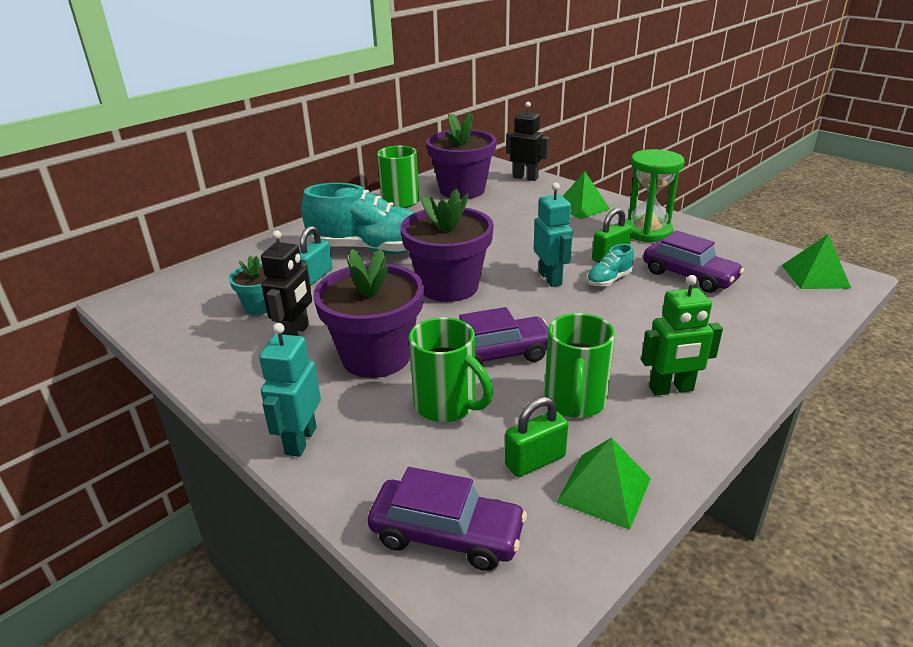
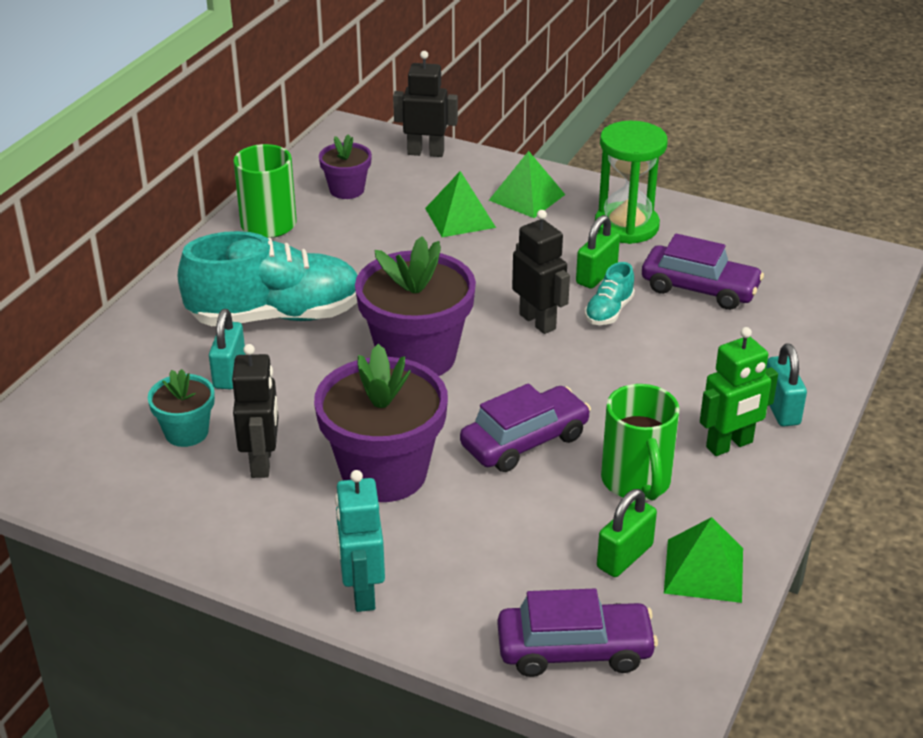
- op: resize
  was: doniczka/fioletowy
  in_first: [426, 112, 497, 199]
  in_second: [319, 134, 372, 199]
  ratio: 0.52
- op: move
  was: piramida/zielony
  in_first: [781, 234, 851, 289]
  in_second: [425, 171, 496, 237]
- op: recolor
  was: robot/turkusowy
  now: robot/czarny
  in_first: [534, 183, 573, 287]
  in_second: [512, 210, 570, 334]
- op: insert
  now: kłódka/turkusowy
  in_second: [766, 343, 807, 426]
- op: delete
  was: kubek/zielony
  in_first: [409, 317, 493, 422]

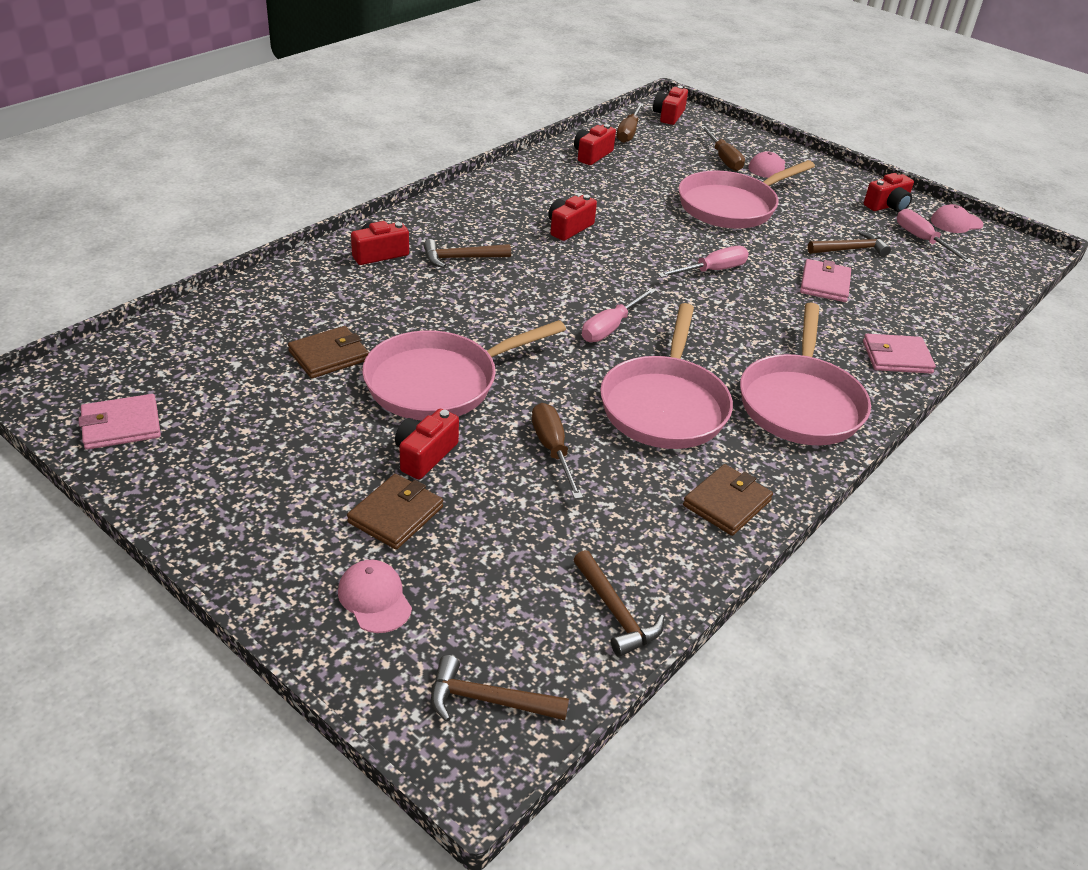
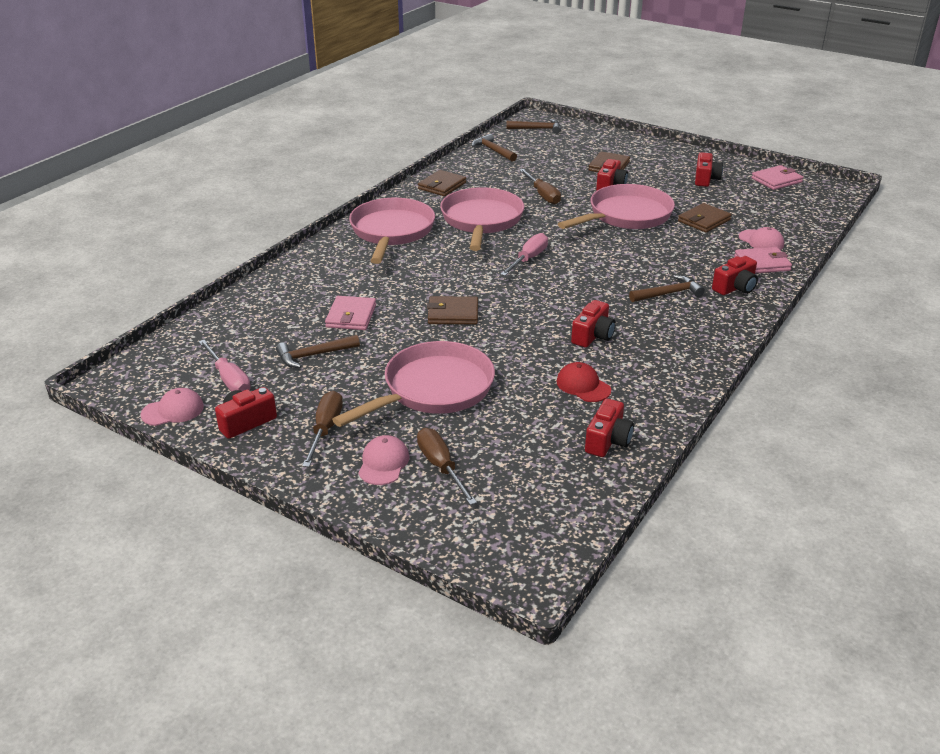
- op: move
  was: śrubokręt/brązowy
  in_first: [616, 103, 644, 143]
  in_second: [302, 391, 343, 467]
- op: replace
  was: śrubokręt/różowy
  now: portfel/brązowy
  in_first: [658, 246, 749, 278]
  in_second: [427, 296, 478, 325]
- op: insert
  now: czapka/czerwony
  in_second: [556, 362, 611, 402]
- op: move
  was: aparat fotograficzny/czerwony
  in_first: [653, 86, 688, 125]
  in_second: [695, 152, 723, 187]
- op: move
  was: portfel/różowy
  in_first: [863, 334, 936, 373]
  in_second: [734, 247, 792, 274]
- op: move
  was: czapka/różowy
  in_first: [338, 560, 412, 633]
  in_second: [739, 227, 784, 250]

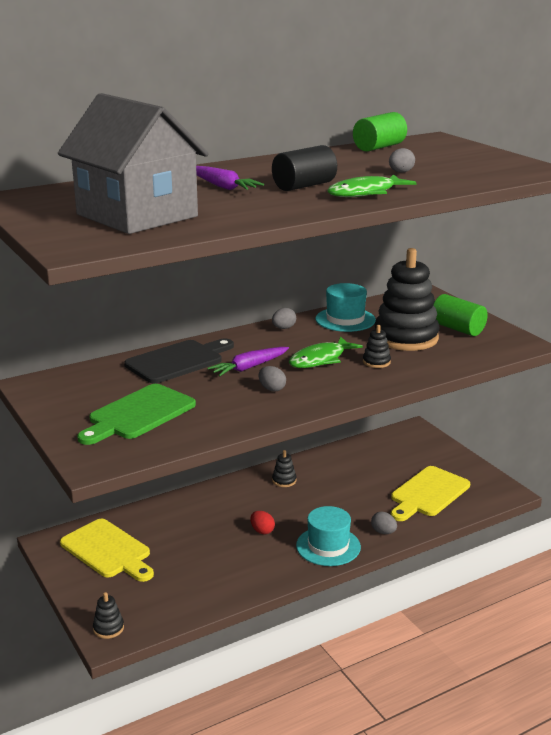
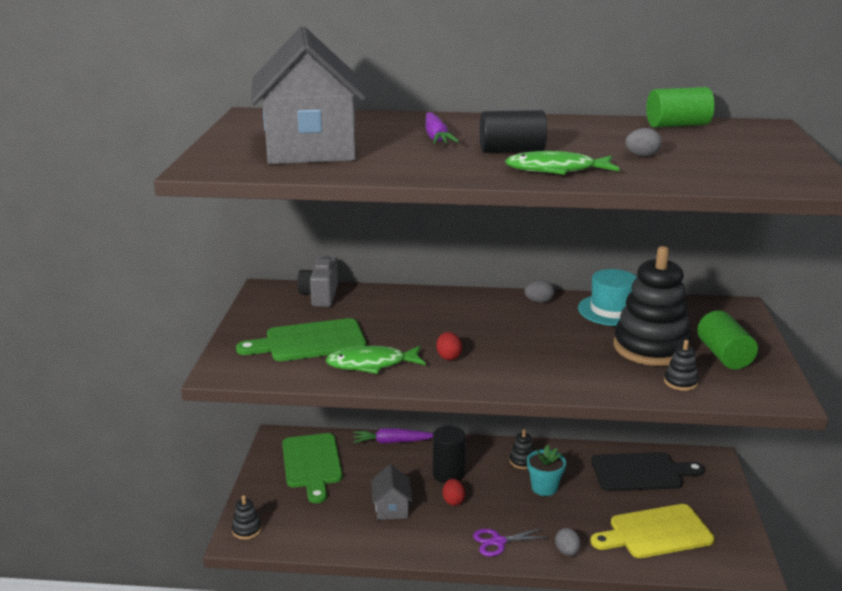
- op: recolor
  was: deska do krojenia/żółty
  now: deska do krojenia/zielony
  in_first: [60, 519, 154, 582]
  in_second: [282, 433, 342, 503]
- op: insert
  now: aparat fotograficzny/szary
  in_second: [297, 255, 338, 307]
- op: move
  was: ryba/zielony
  in_first: [289, 337, 363, 368]
  in_second: [325, 346, 426, 374]
- op: move
  was: marchewka/fioletowy
  in_first: [208, 347, 289, 376]
  in_second: [353, 428, 433, 444]
- op: insert
  now: domek/szary
  in_second: [371, 464, 412, 520]
- op: insert
  now: walec/czarny
  in_second: [433, 426, 466, 483]
- op: recolor
  was: jajko/szary
  now: jajko/czerwony
  in_first: [258, 366, 286, 392]
  in_second: [436, 332, 462, 360]
- op: replace
  was: kapelusz/turkusowy
  now: nożyczki/fioletowy
  in_first: [296, 506, 361, 566]
  in_second: [473, 528, 550, 557]
- op: insert
  now: doniczka/turkusowy
  in_second: [527, 445, 566, 496]
- op: move
  was: deska do krojenia/czarny
  in_first: [124, 339, 234, 384]
  in_second: [591, 452, 705, 491]
- op: move
  was: zabawka nakładanka/czarny
  in_first: [363, 325, 391, 368]
  in_second: [664, 340, 699, 391]

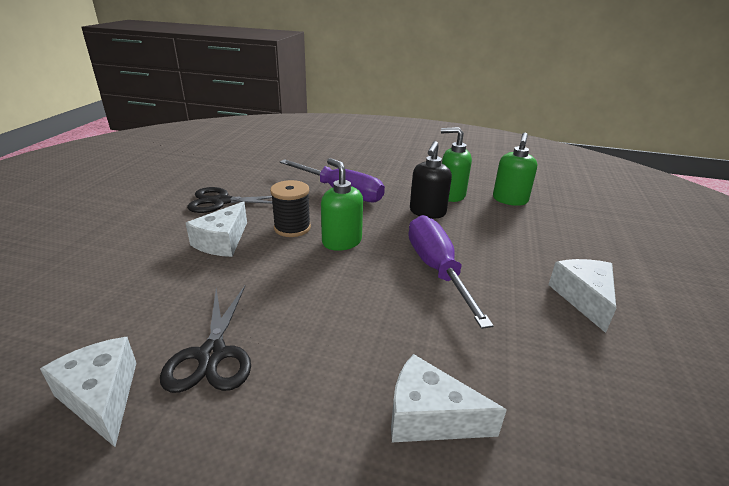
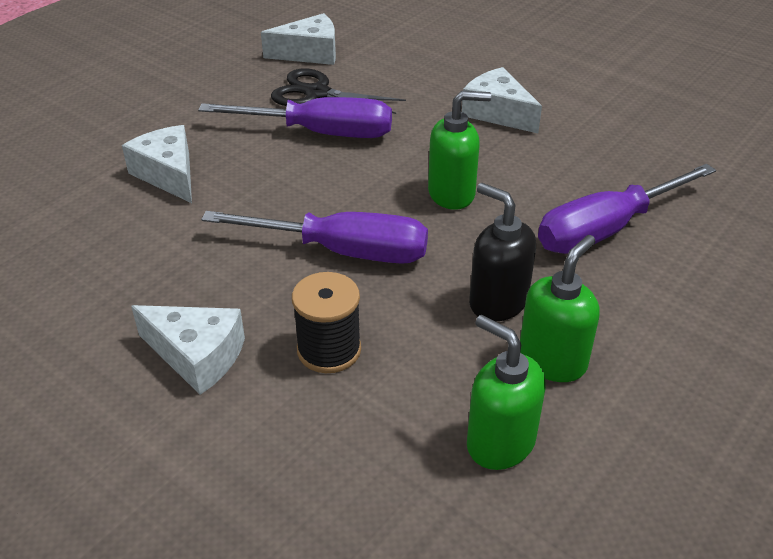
- op: rotate
  was: ser/biały
  in_first: [391, 354, 507, 442]
  in_second: [122, 125, 192, 203]
  clockwise: -75
- op: insert
  now: śrubokręt/fioletowy
  in_second: [198, 97, 392, 138]
- op: move
  was: szpulka/czarny
  in_first: [270, 180, 311, 237]
  in_second: [292, 272, 361, 373]
- op: delete
  was: nożyczki/czarny
  in_first: [187, 187, 273, 213]

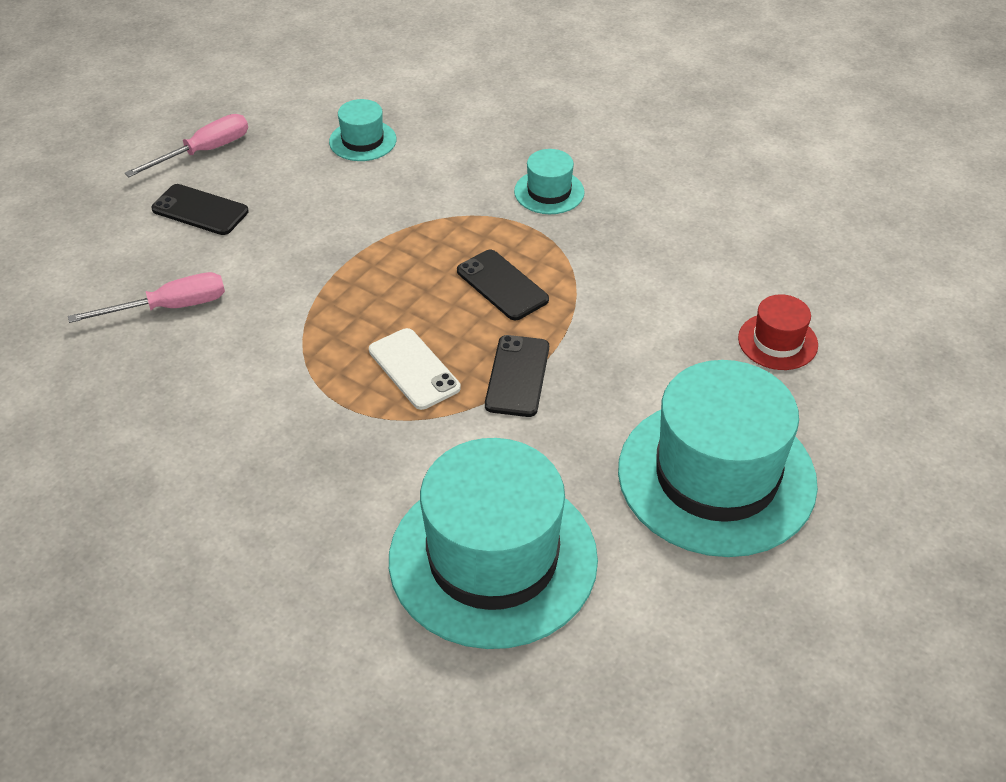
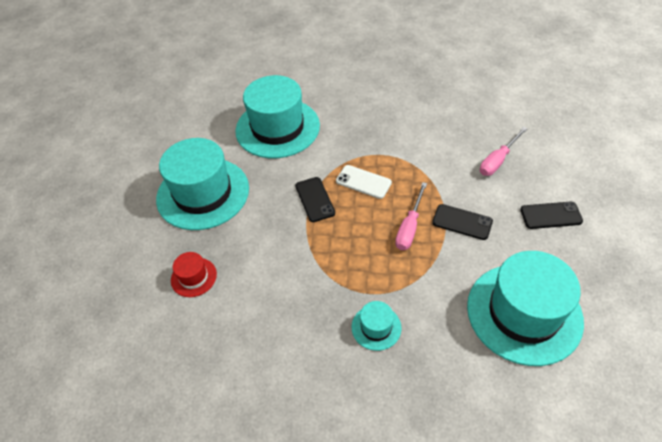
- op: move
  was: śrubokręt/różowy
  in_first: [125, 114, 248, 177]
  in_second: [395, 182, 427, 250]
- op: move
  was: telefon/czarny
  in_first: [457, 250, 549, 320]
  in_second: [432, 204, 493, 240]
- op: resize
  was: kapelusz/turkusowy
  in_first: [329, 99, 396, 161]
  in_second: [467, 251, 584, 366]
  ratio: 2.27

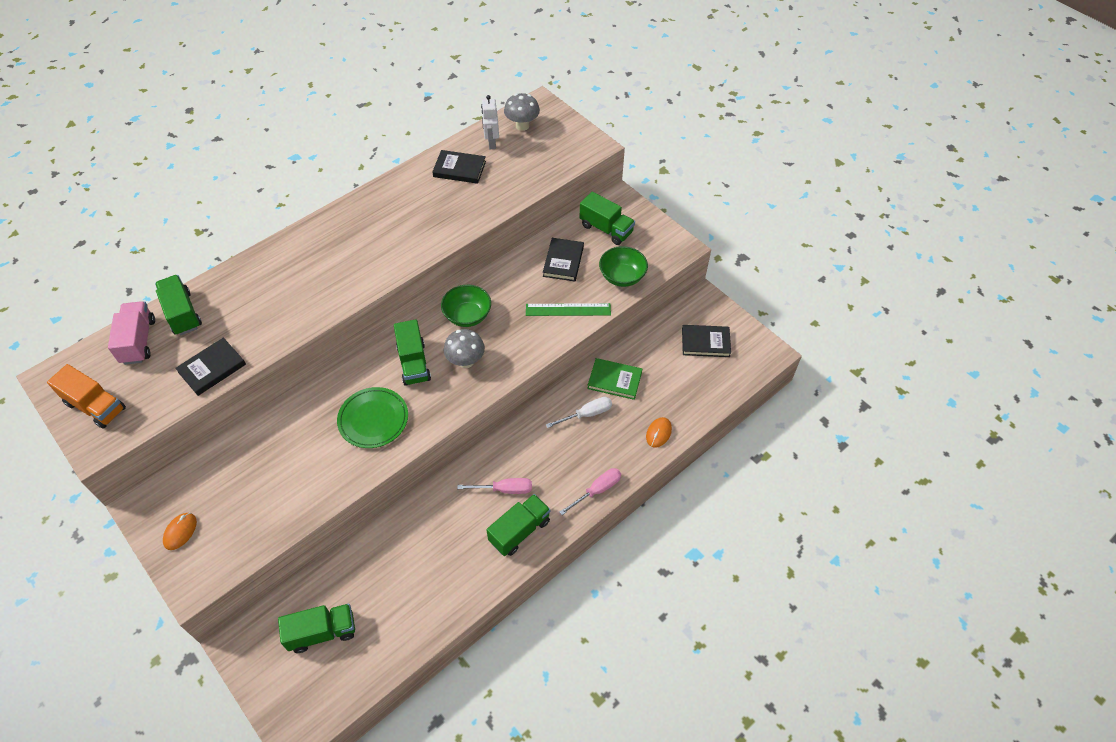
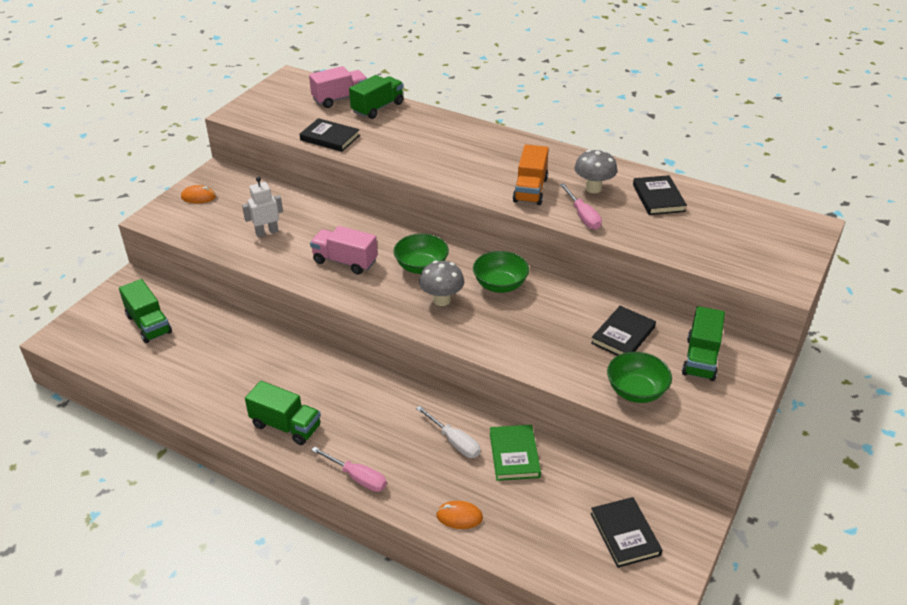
- op: move
  was: robot/biały
  in_first: [481, 95, 499, 149]
  in_second: [242, 177, 283, 237]
- op: replace
  was: talerz/zielony
  now: ciężarówka/różowy
  in_first: [337, 387, 408, 448]
  in_second: [310, 226, 378, 274]
- op: replace
  was: ciężarówka/zielony
  now: miska/zielony
  in_first: [394, 319, 431, 386]
  in_second: [394, 234, 449, 274]
- op: move
  was: ciężarówka/pomarańczowy
  in_first: [47, 364, 126, 429]
  in_second: [513, 144, 549, 205]
- op: move
  was: śrubokręt/różowy
  in_first: [457, 478, 532, 494]
  in_second: [560, 183, 602, 230]
- op: move
  was: grzyb/szary
  in_first: [504, 93, 540, 131]
  in_second: [574, 150, 617, 193]
- op: rotate
  was: książka/czarny
  in_first: [543, 238, 584, 281]
  in_second: [591, 306, 656, 356]
  clockwise: -45
- op: delete
  was: linijka/zielony
  in_first: [526, 303, 611, 316]

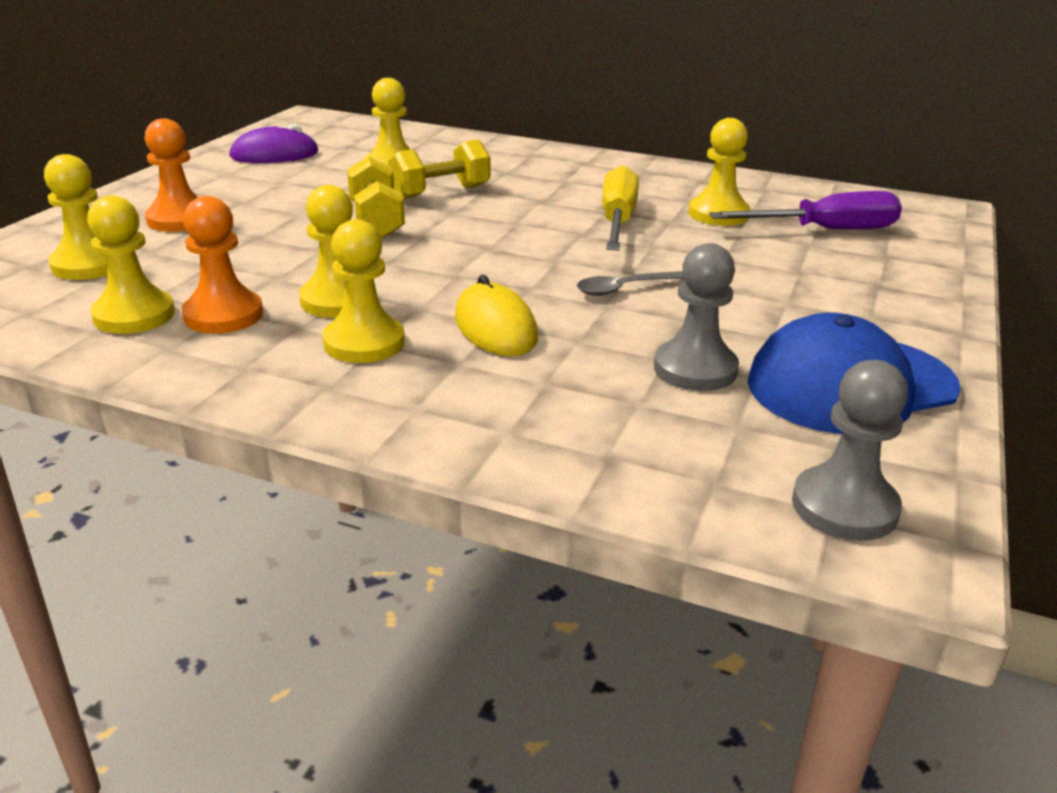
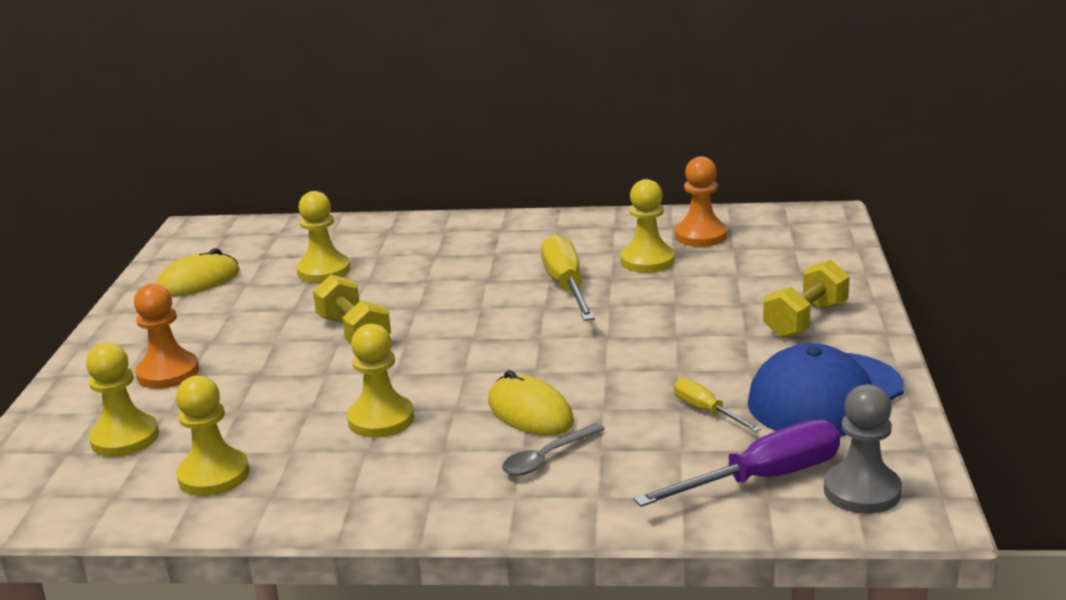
- op: recolor
  was: myszka/fioletowy
  now: myszka/żółty
  in_first: [229, 124, 318, 163]
  in_second: [155, 248, 240, 297]
- op: move
  was: łyżka/szary
  in_first: [577, 271, 684, 296]
  in_second: [502, 423, 605, 476]
- op: move
  was: śrubokręt/fioletowy
  in_first: [709, 191, 902, 230]
  in_second: [633, 420, 840, 507]
- op: replace
  was: pionek/szary
  now: śrubokręt/żółty
  in_first: [654, 243, 739, 391]
  in_second: [674, 378, 761, 432]
- op: move
  was: pionek/pomarańczowy
  in_first: [182, 196, 263, 333]
  in_second: [675, 156, 727, 247]
- op: move
  was: hantel/żółty
  in_first: [388, 139, 490, 199]
  in_second: [763, 260, 850, 338]
- op: delete
  was: pionek/żółty
  in_first: [322, 219, 405, 363]

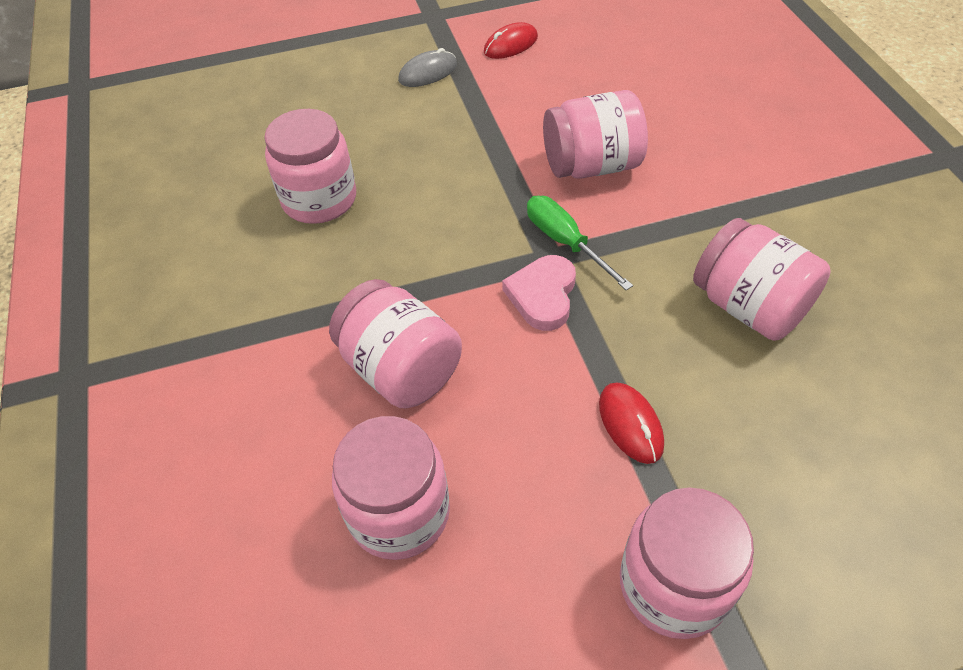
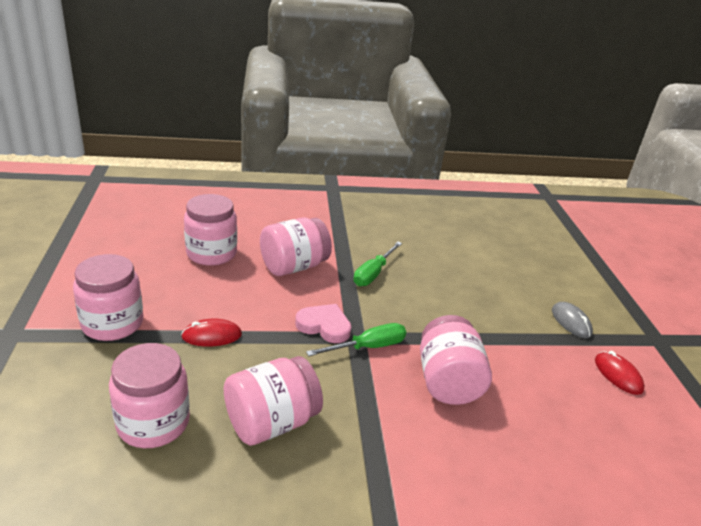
- op: move
  was: słoik/różowy
  in_first: [264, 109, 356, 224]
  in_second: [109, 343, 190, 448]
- op: insert
  now: śrubokręt/zielony
  in_second: [353, 242, 402, 286]

